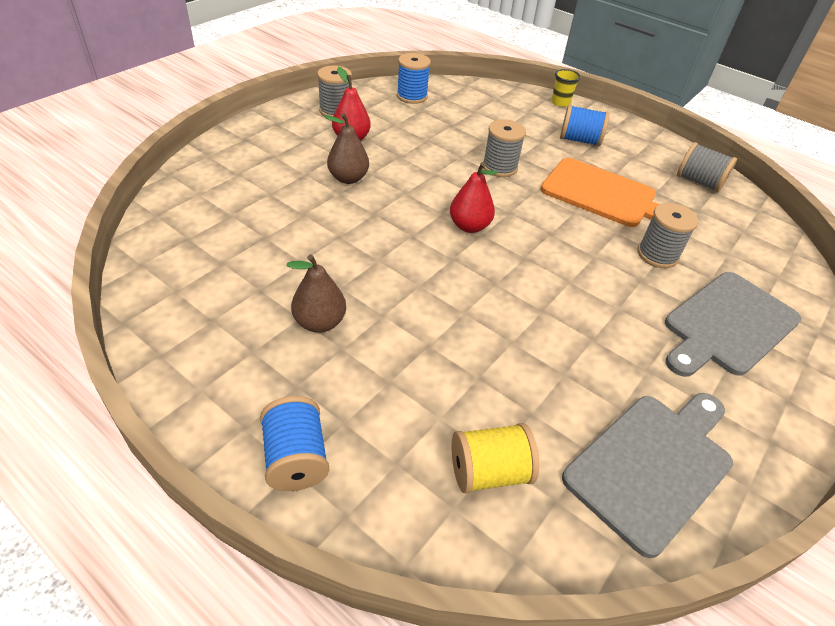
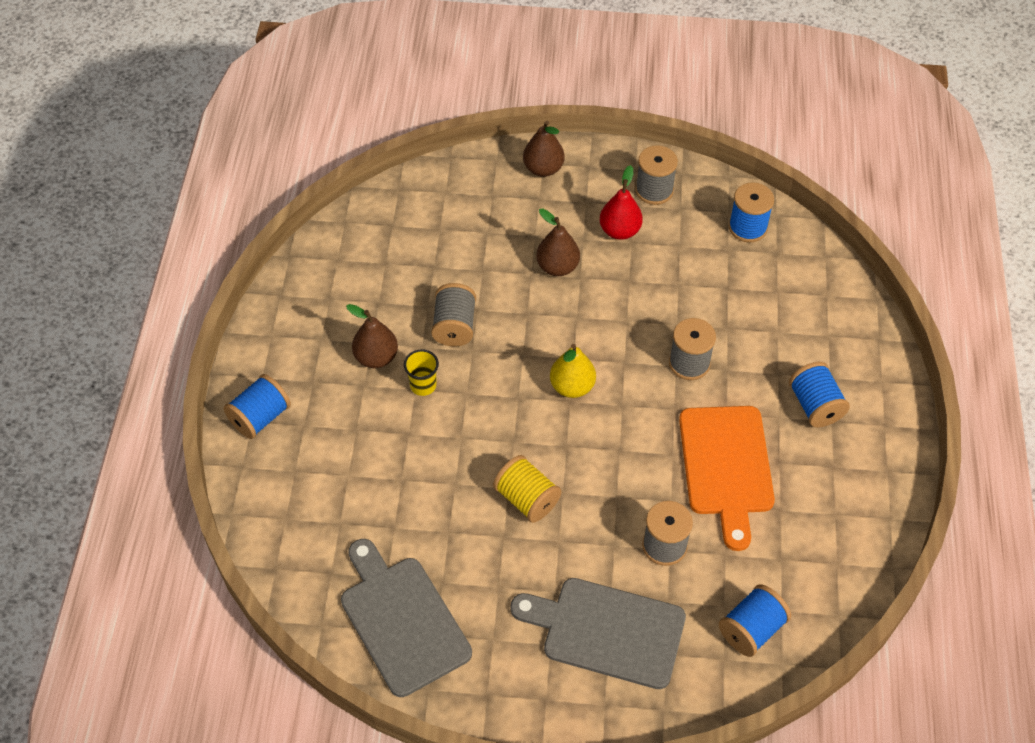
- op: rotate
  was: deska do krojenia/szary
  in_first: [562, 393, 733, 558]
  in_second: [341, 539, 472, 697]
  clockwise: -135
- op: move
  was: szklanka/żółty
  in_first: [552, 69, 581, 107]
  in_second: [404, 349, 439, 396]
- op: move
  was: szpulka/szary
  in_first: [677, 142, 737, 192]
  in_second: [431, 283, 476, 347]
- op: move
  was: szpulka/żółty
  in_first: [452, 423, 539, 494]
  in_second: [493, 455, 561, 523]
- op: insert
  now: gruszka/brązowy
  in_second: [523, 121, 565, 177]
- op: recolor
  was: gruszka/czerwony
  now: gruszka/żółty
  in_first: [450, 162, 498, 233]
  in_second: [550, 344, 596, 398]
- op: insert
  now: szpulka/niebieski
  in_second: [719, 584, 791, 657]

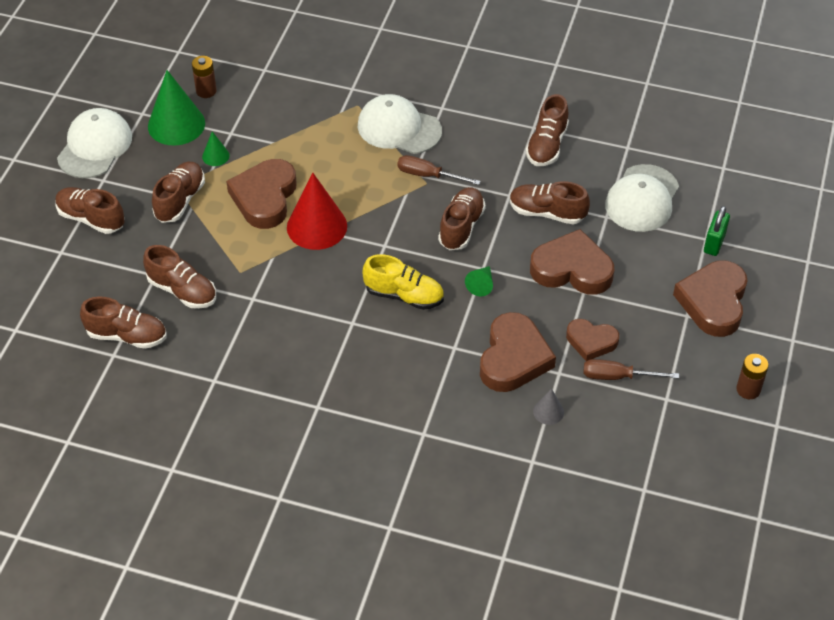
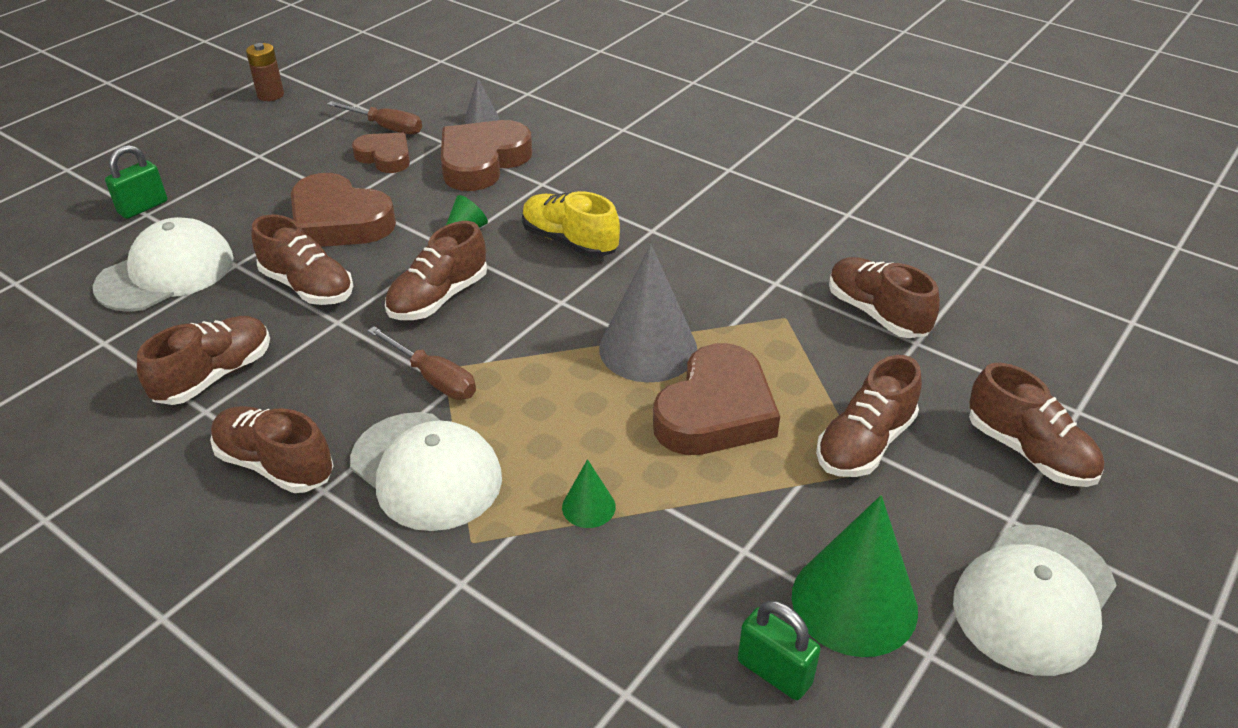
- op: move
  was: but/brązowy
  in_first: [80, 297, 166, 349]
  in_second: [210, 406, 334, 493]
- op: move
  was: stożek/zielony
  in_first: [202, 131, 230, 166]
  in_second: [562, 459, 616, 528]
- op: recolor
  was: stożek/czerwony
  now: stożek/szary
  in_first: [287, 173, 347, 250]
  in_second: [599, 244, 697, 382]
- op: replace
  was: bateria/brązowy
  now: kłódka/zielony
  in_first: [192, 56, 217, 98]
  in_second: [738, 601, 821, 700]
- op: delete
  was: serce/brązowy
  in_first: [673, 260, 747, 337]

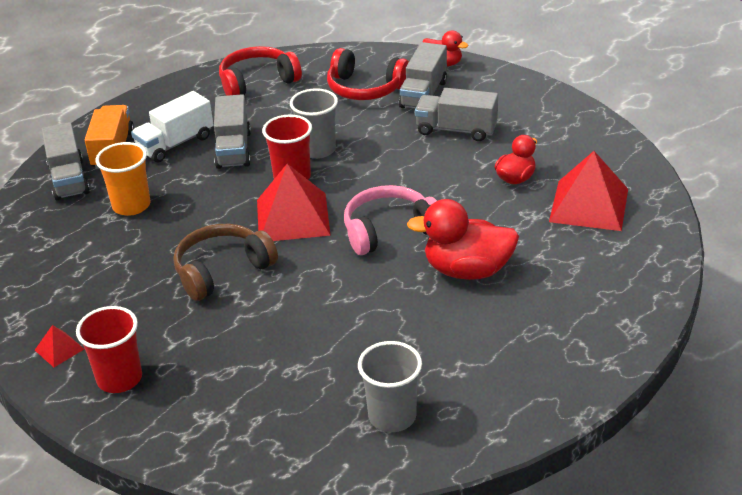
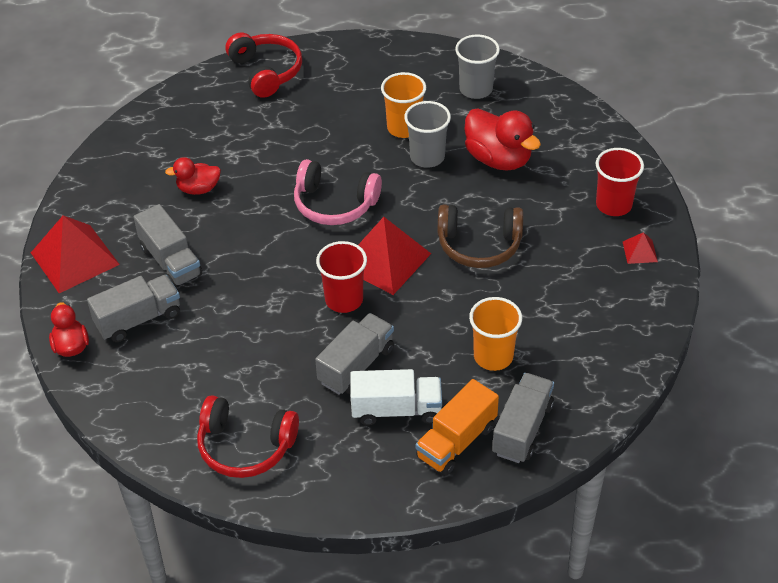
- op: move
  was: piramida/czerwony
  in_first: [549, 151, 628, 231]
  in_second: [31, 215, 120, 293]
- op: move
  was: słuchawki/czerwony
  in_first: [327, 48, 409, 100]
  in_second: [226, 32, 302, 98]
- op: insert
  now: szklanka/pomarańczowy
  in_second: [381, 72, 426, 138]
- op: move
  was: szklanka/szary
  in_first: [290, 88, 338, 159]
  in_second: [404, 101, 451, 168]
- op: move
  was: kaczka/czerwony
  in_first: [407, 199, 519, 280]
  in_second: [465, 109, 541, 171]

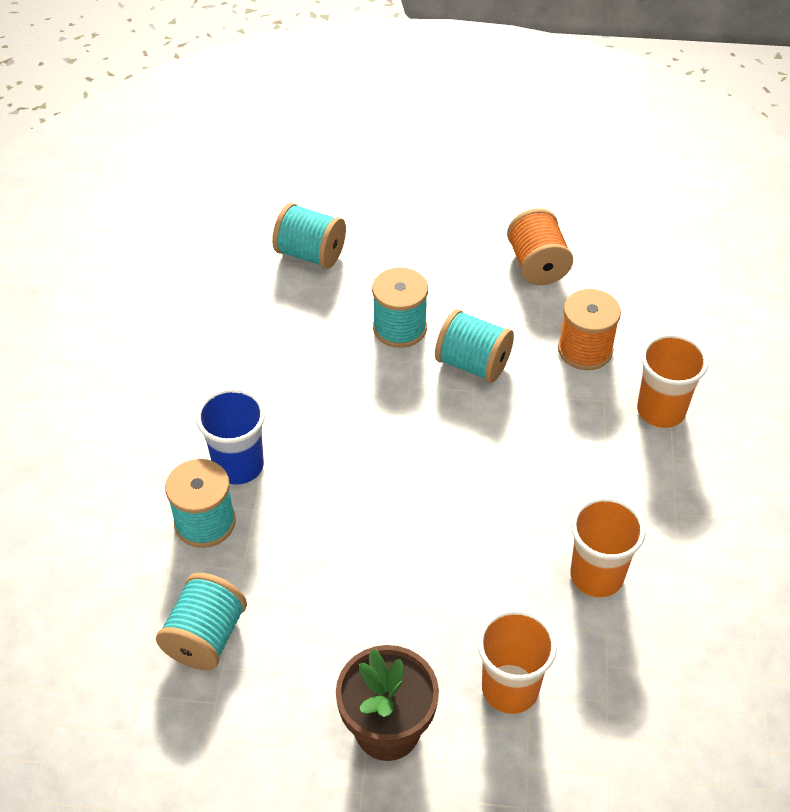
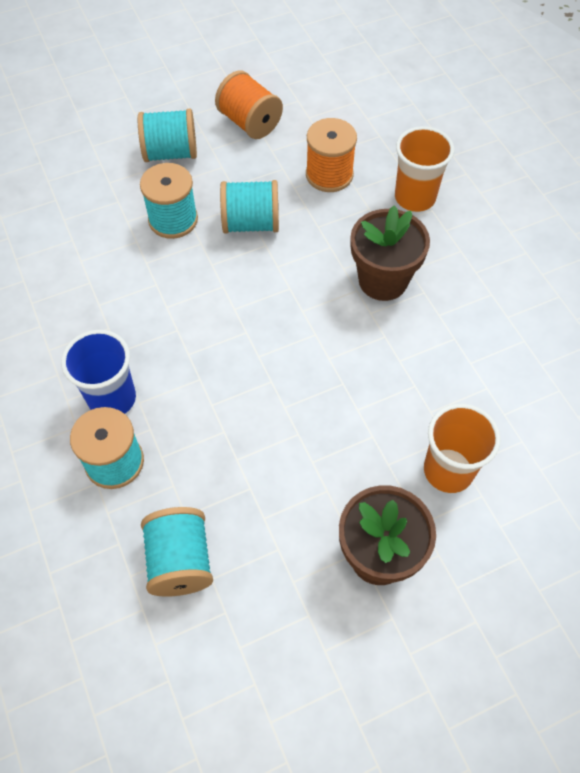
- op: move
  was: szpulka/turkusowy
  in_first: [272, 203, 346, 269]
  in_second: [138, 109, 197, 162]
- op: insert
  now: doniczka/brązowy
  in_second: [351, 206, 430, 301]
- op: delete
  was: szklanka/pomarańczowy
  in_first: [570, 497, 646, 597]

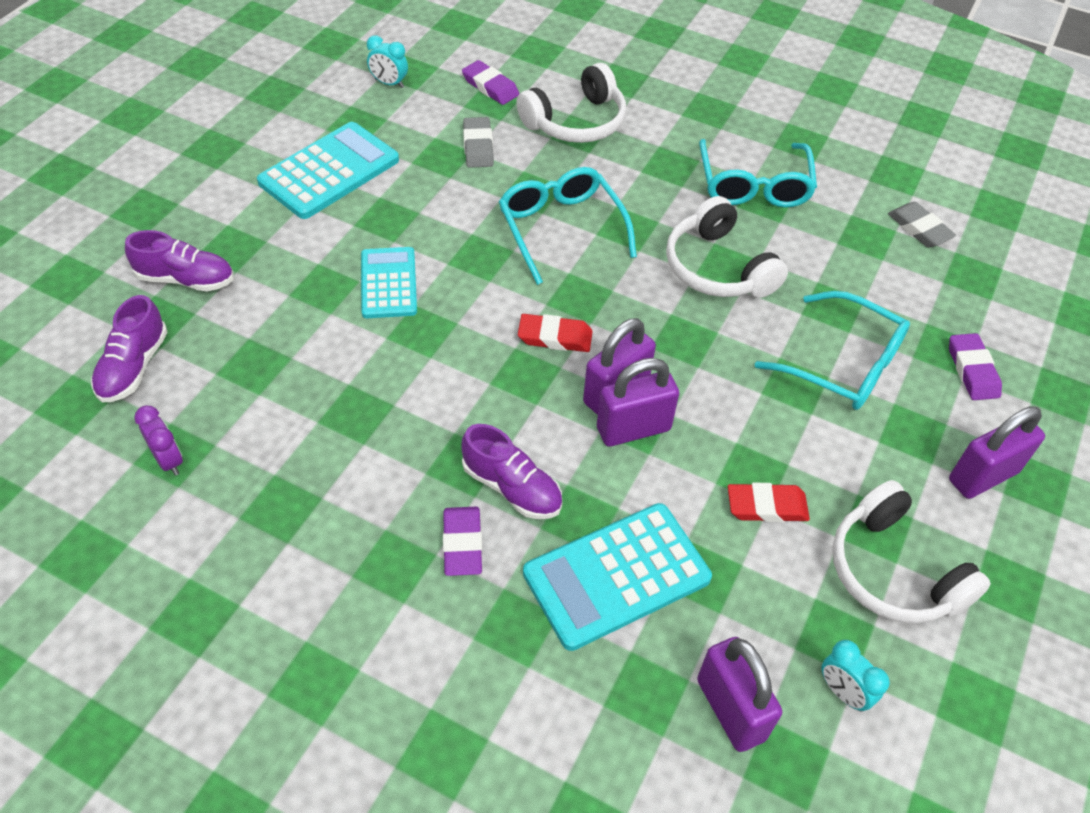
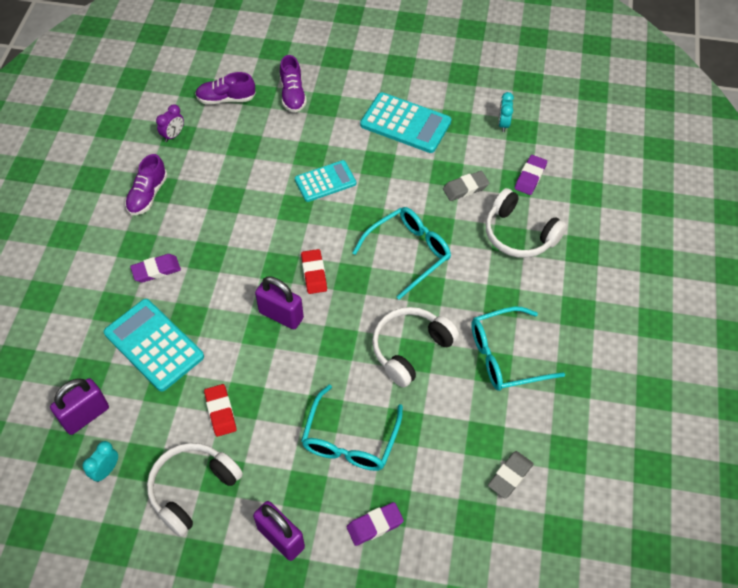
- op: move
  was: but/fioletowy
  in_first: [462, 424, 562, 519]
  in_second: [125, 154, 167, 215]
- op: delete
  was: kłódka/fioletowy
  in_first: [597, 358, 679, 447]

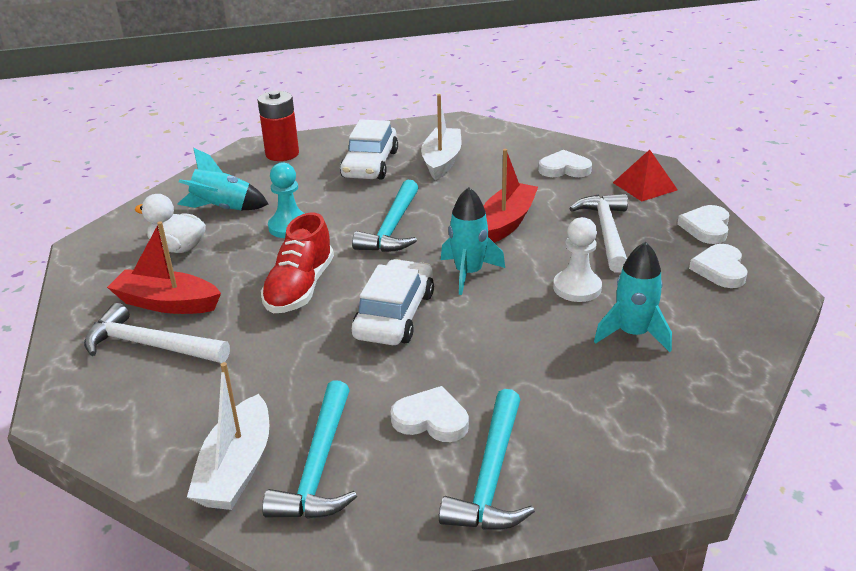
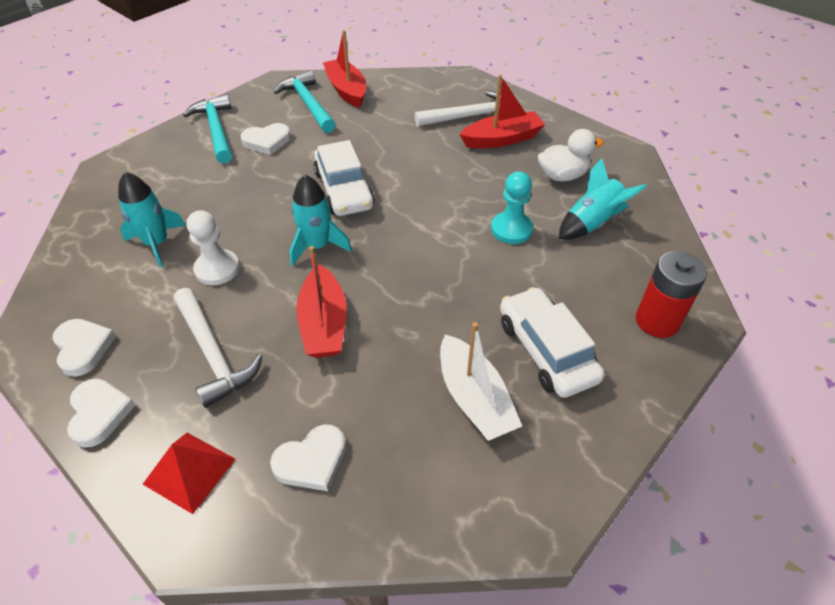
- op: recolor
  was: łódka/biały
  now: łódka/czerwony
  in_first: [187, 362, 269, 510]
  in_second: [323, 30, 366, 108]
- op: delete
  was: but/czerwony
  in_first: [261, 213, 334, 313]
- op: delete
  was: młotek/turkusowy
  in_first: [352, 180, 418, 252]

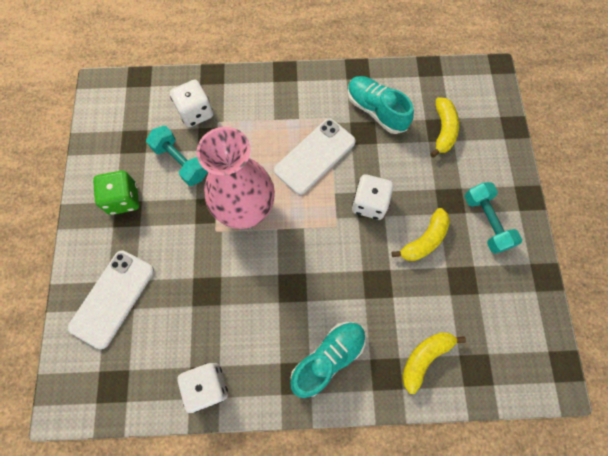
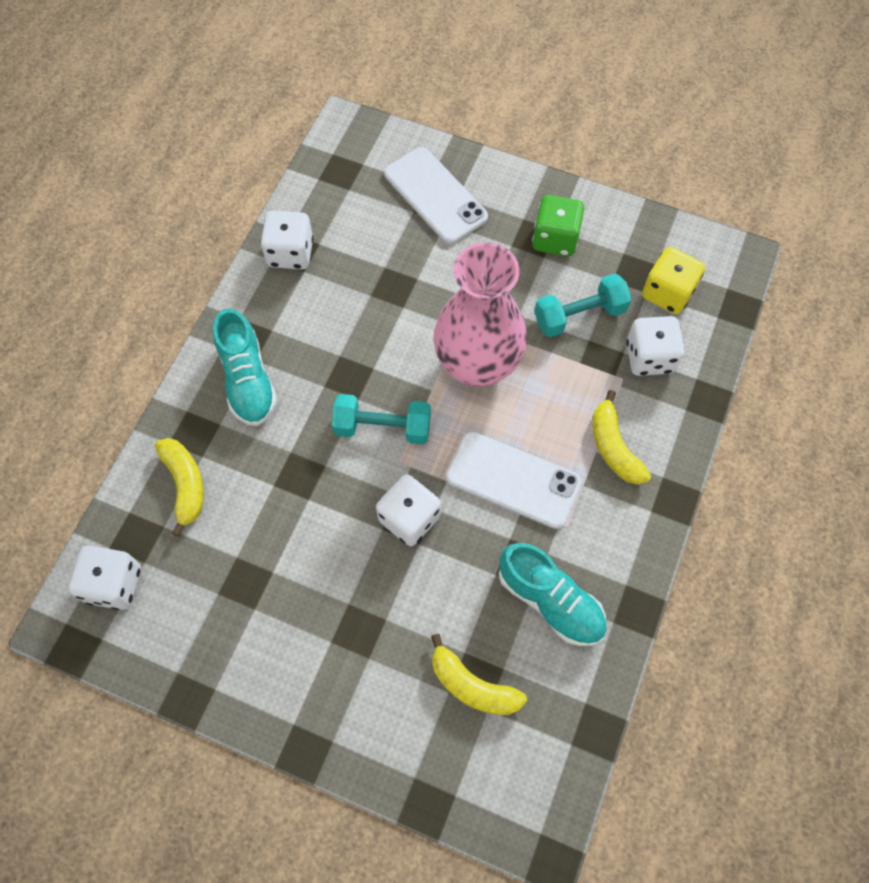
- op: insert
  now: kostka do gry/biały
  in_second: [68, 546, 141, 610]
- op: move
  was: hantel/turkusowy
  in_first: [465, 182, 522, 254]
  in_second: [332, 394, 431, 445]
- op: rotate
  was: telefon/biały
  in_first: [274, 119, 356, 195]
  in_second: [446, 432, 582, 529]
  clockwise: -45
- op: rotate
  was: but/turkusowy
  in_first: [347, 76, 414, 134]
  in_second: [499, 543, 607, 646]
  clockwise: 60
- op: move
  was: banan/żółty
  in_first: [392, 208, 450, 261]
  in_second: [592, 390, 651, 485]
- op: insert
  now: kostka do gry/żółty
  in_second: [642, 247, 705, 314]

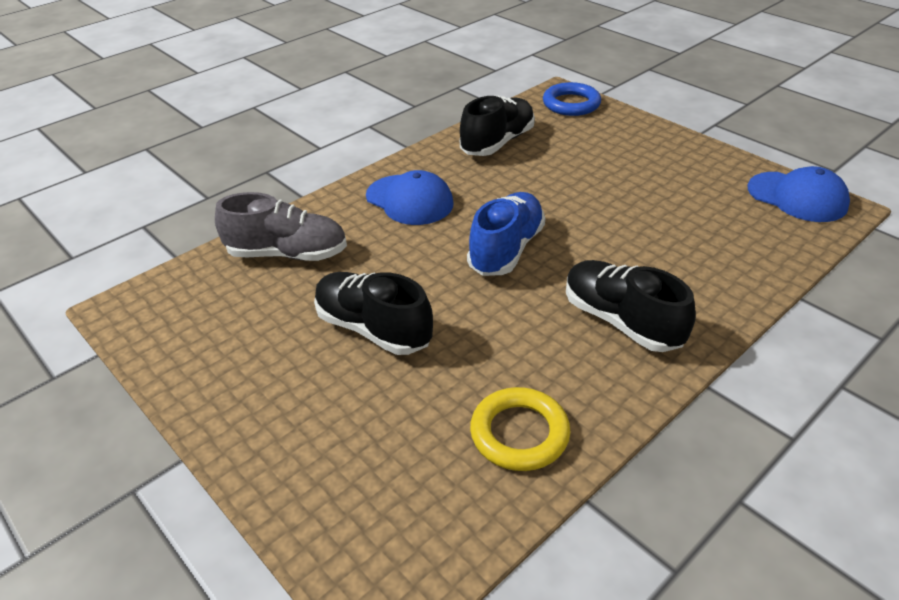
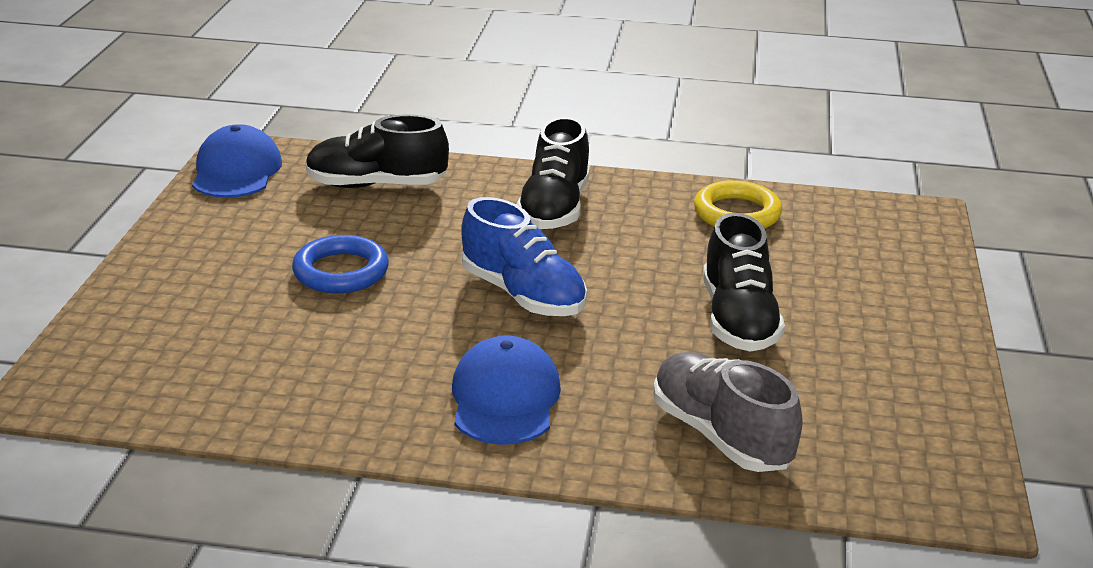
- op: move
  was: pierścień/niebieski
  in_first: [543, 82, 601, 116]
  in_second: [292, 235, 389, 293]
- op: move
  was: but/czarny
  in_first: [460, 95, 535, 156]
  in_second: [305, 114, 449, 188]
- op: rotate
  was: but/niebieski
  in_first: [467, 192, 545, 276]
  in_second: [461, 197, 587, 316]
  clockwise: -120

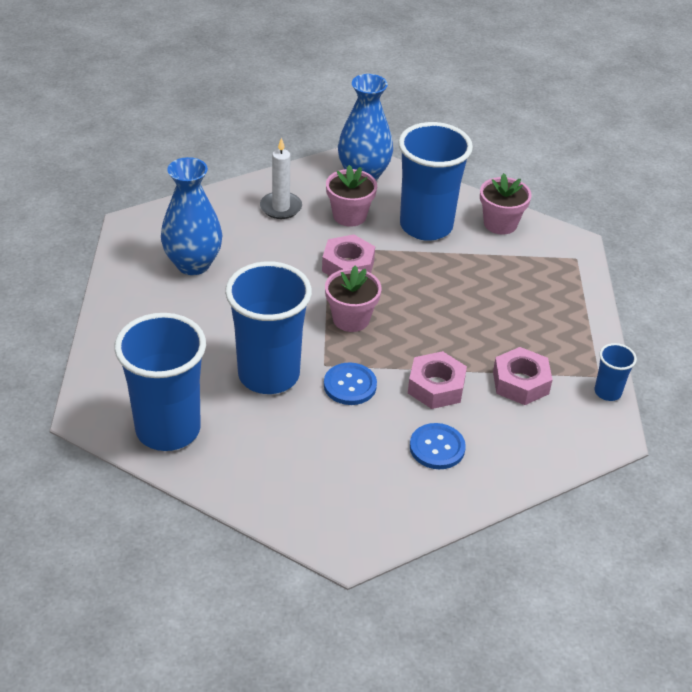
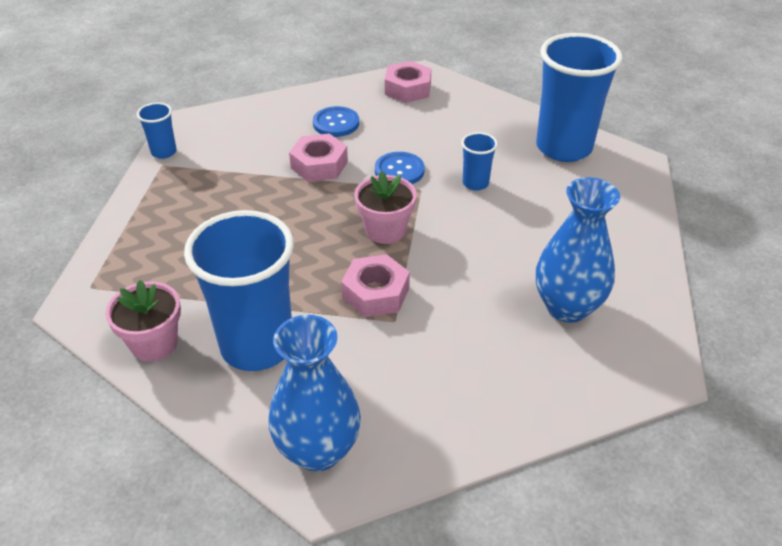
- op: move
  was: nakrętka/różowy
  in_first: [493, 347, 553, 405]
  in_second: [385, 61, 431, 103]
- op: resize
  was: szklanka/niebieski
  in_first: [225, 261, 312, 394]
  in_second: [461, 132, 498, 191]
  ratio: 0.45
- op: delete
  was: świeca/biały
  in_first: [260, 138, 302, 219]
- op: delete
  was: doniczka/różowy
  in_first: [326, 165, 377, 227]

